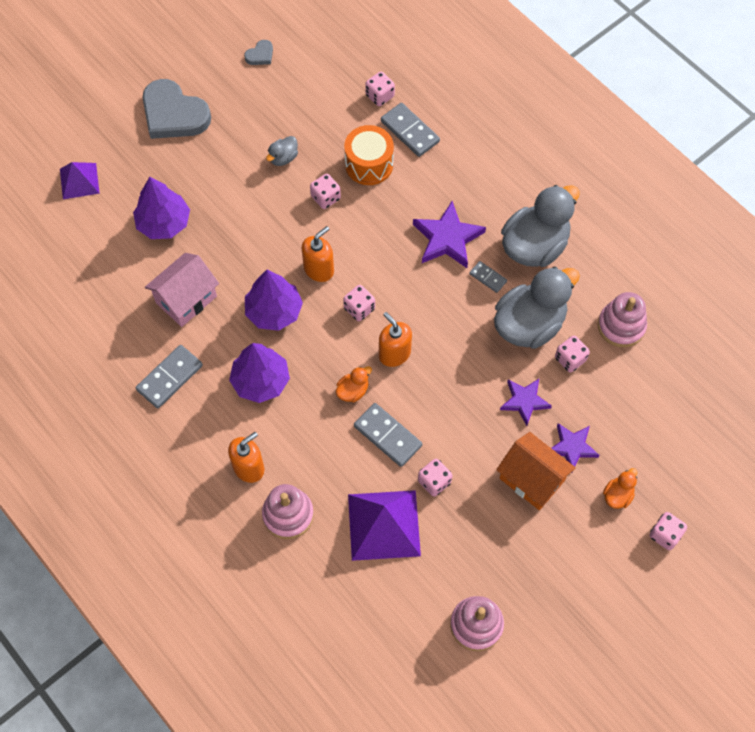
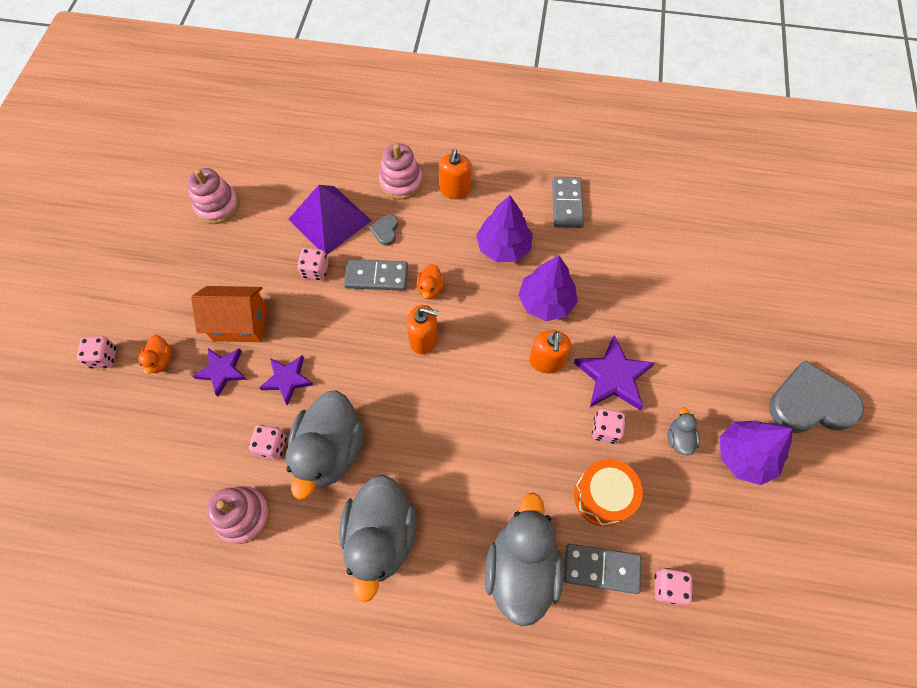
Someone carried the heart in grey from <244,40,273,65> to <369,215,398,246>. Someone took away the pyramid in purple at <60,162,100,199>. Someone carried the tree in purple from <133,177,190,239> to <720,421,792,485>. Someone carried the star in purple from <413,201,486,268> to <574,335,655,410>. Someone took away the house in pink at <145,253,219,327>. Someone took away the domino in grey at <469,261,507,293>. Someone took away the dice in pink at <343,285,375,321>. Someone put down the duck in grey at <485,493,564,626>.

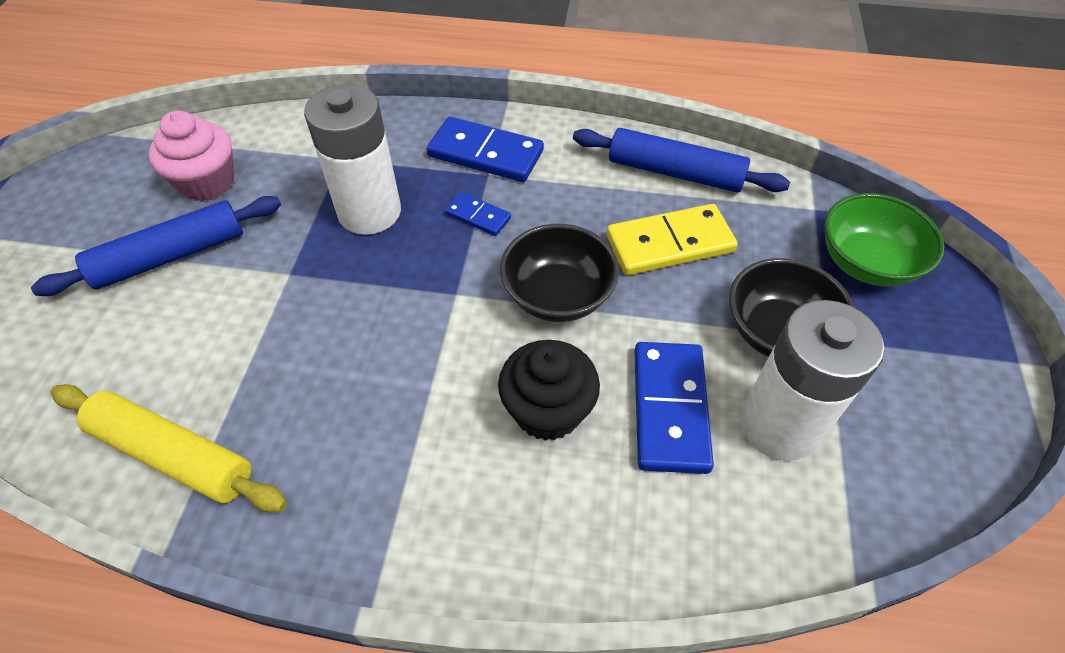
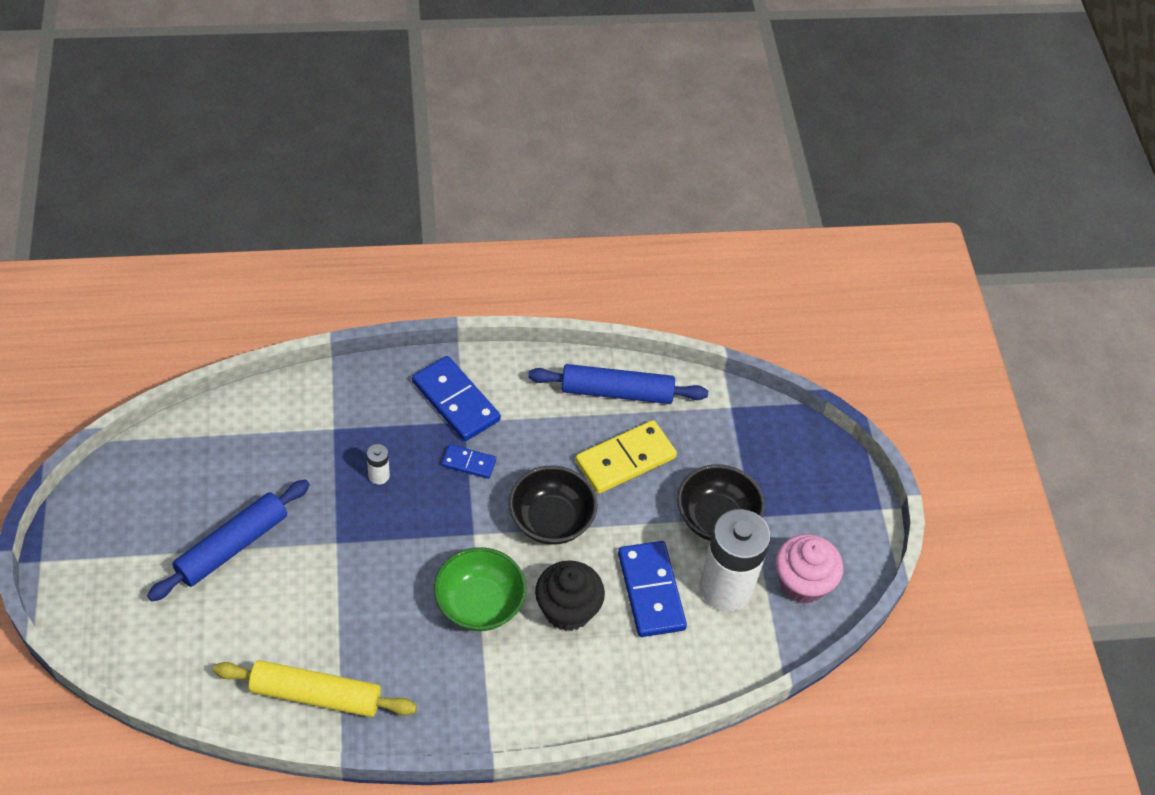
Someone scaled the battery in white at <304,84,401,235> by 0.40. Someone carried the cupcake in pink from <149,111,234,201> to <776,534,843,604>. Someone rotated the domino in blue at <427,116,544,182> by 45 degrees clockwise. Someone carried the bowl in green from <824,193,945,286> to <434,547,526,631>.

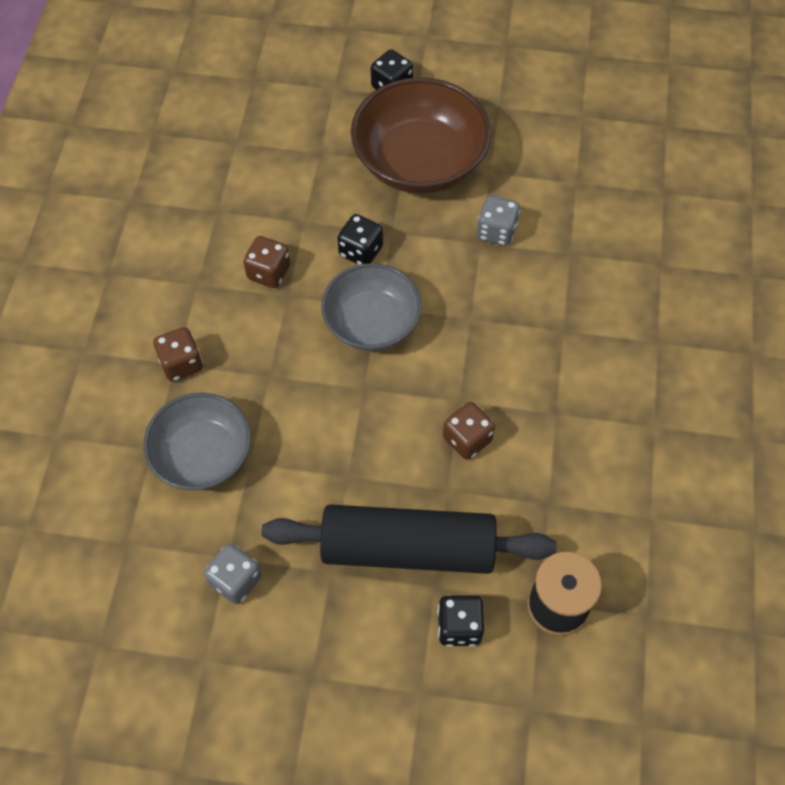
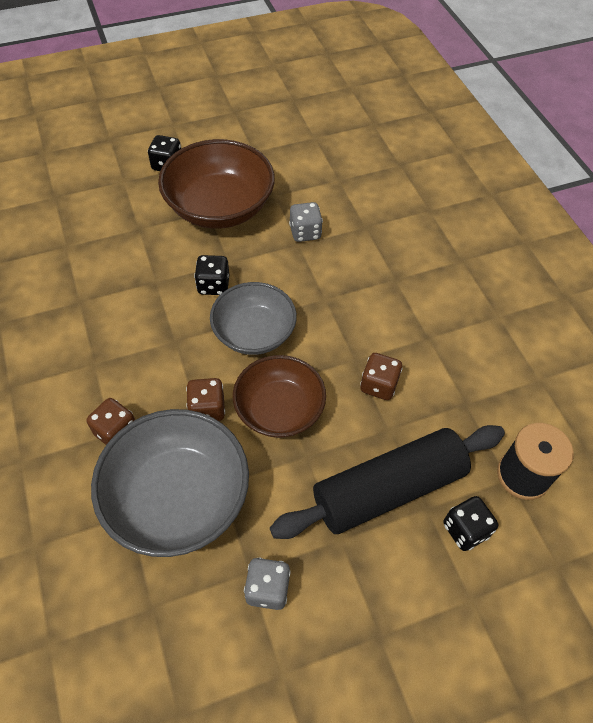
Someone carried the dice in brown from <243,236,290,288> to <186,378,225,421>. Someone scaled the bowl in grey at <143,393,251,490> by 1.50. Someone put down the bowl in brown at <233,355,326,438>.

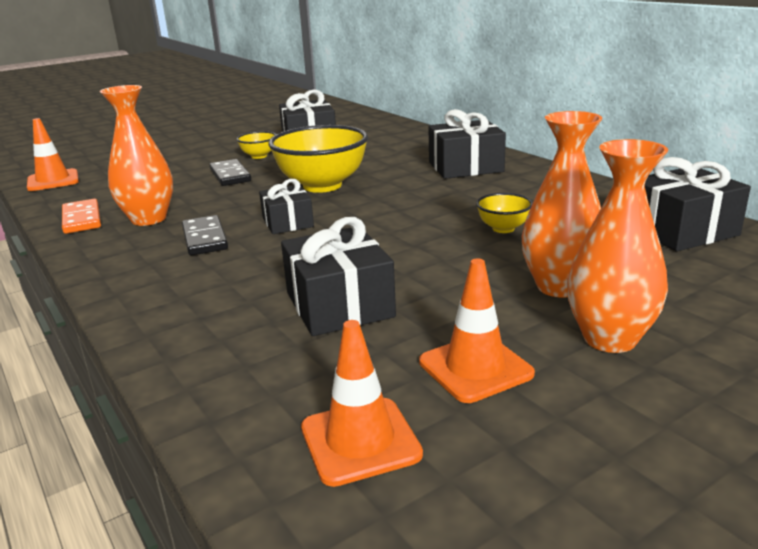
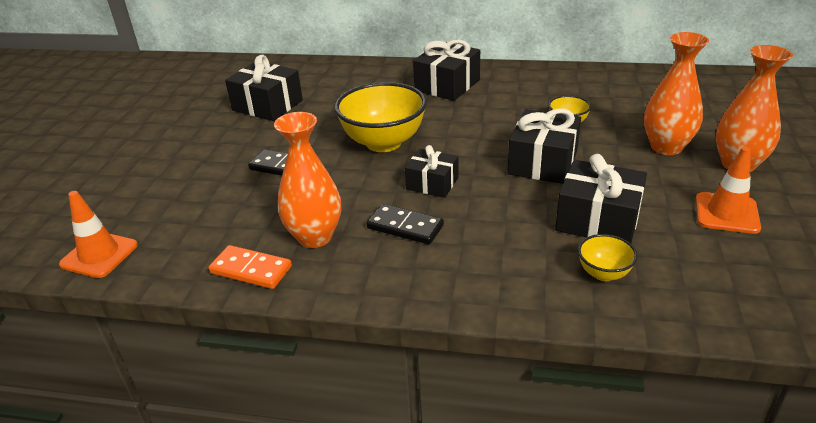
Someone carried the bowl in yellow from <236,131,276,159> to <578,234,638,281>. Someone carried the gift in black from <645,157,751,252> to <507,108,581,184>. Someone took away the traffic cone in orange at <301,320,423,487>.

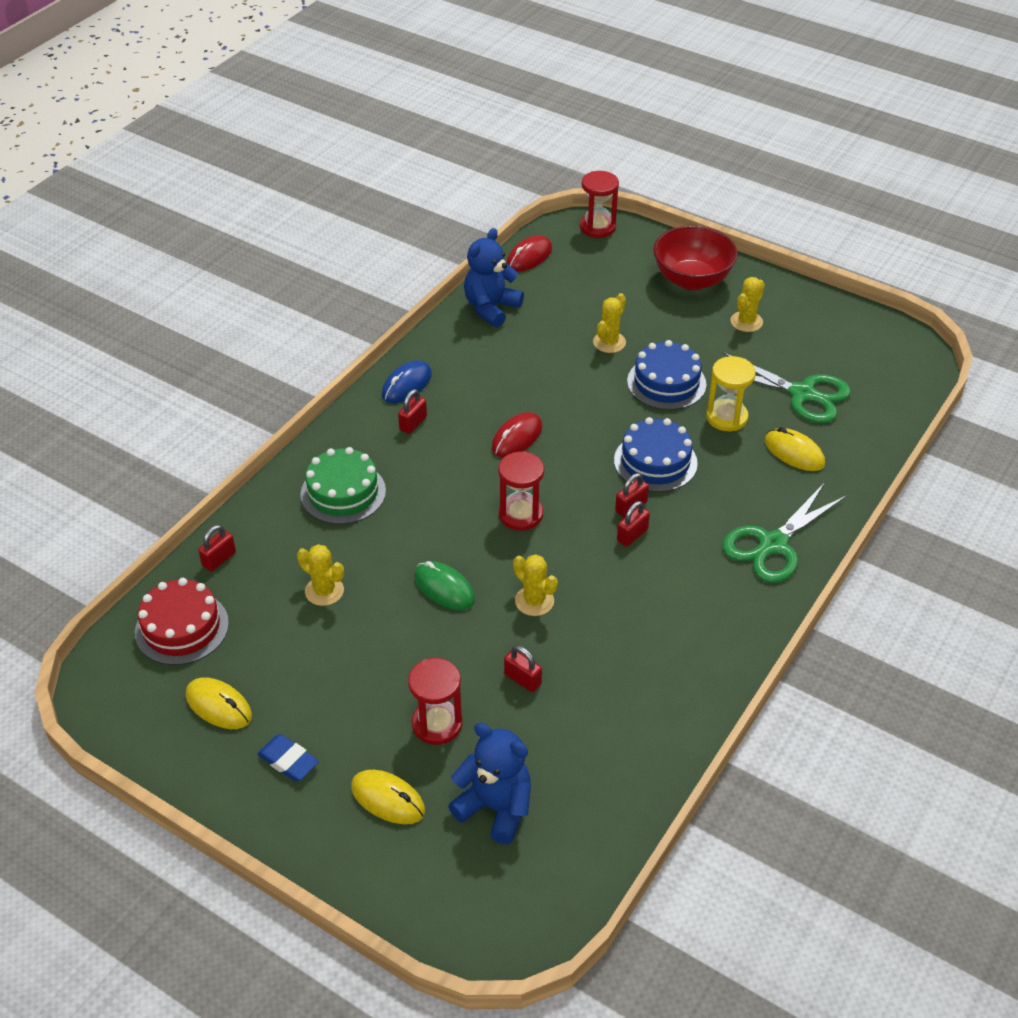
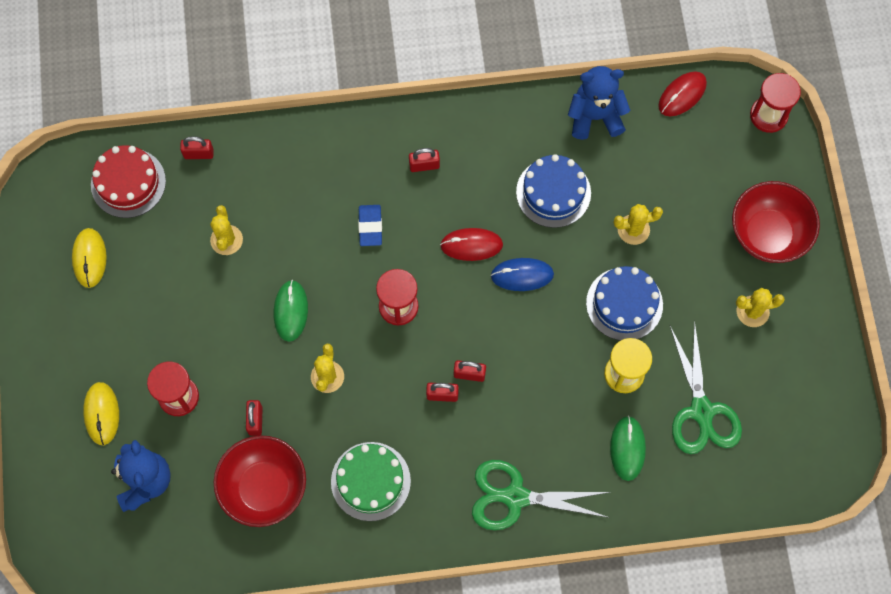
Someone rotated the mouse in red at <507,235,552,272> by 45 degrees counterclockwise. Someone carried the mouse in blue from <382,361,432,403> to <491,258,554,291>. Someone carried the cake in blue from <614,417,698,492> to <516,154,591,228>. Someone repainted the mouse in yellow at <765,427,825,471>, which became the mouse in green at <610,415,646,481>. Someone carried the cake in green from <301,447,386,524> to <331,442,411,521>. Someone carried the eraser in blue from <257,734,319,781> to <358,205,382,246>. Someone put down the bowl in red at <214,435,306,527>.

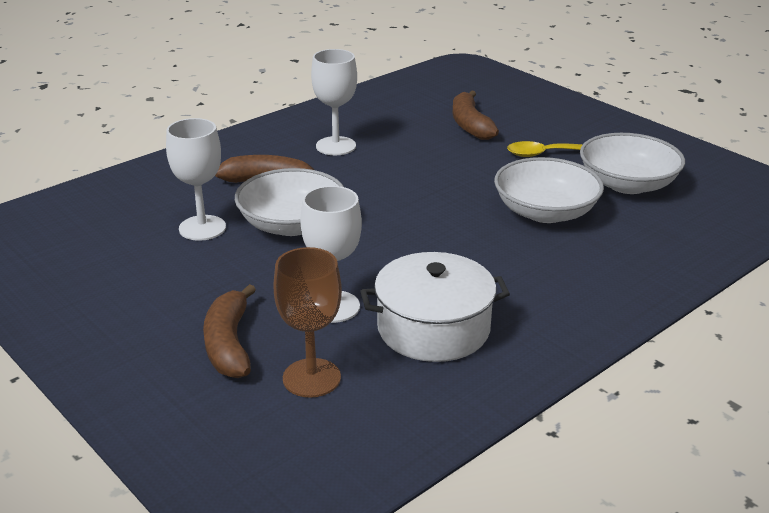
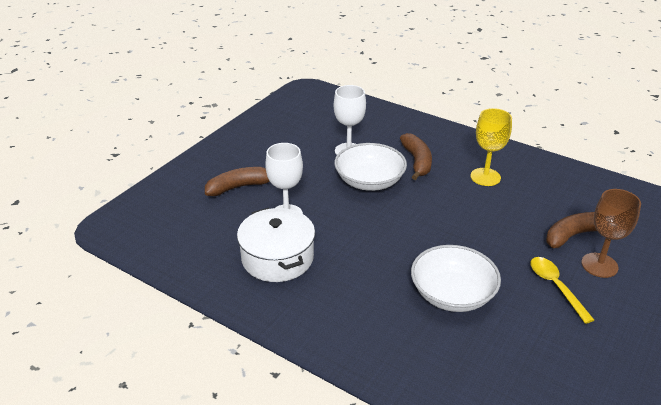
Someone repainted the goblet in white at <311,49,357,155>, which became the goblet in yellow at <470,108,512,186>. Someone took away the bowl in white at <580,133,685,194>. Someone carried the goblet in brown from <273,247,342,398> to <581,189,641,278>.

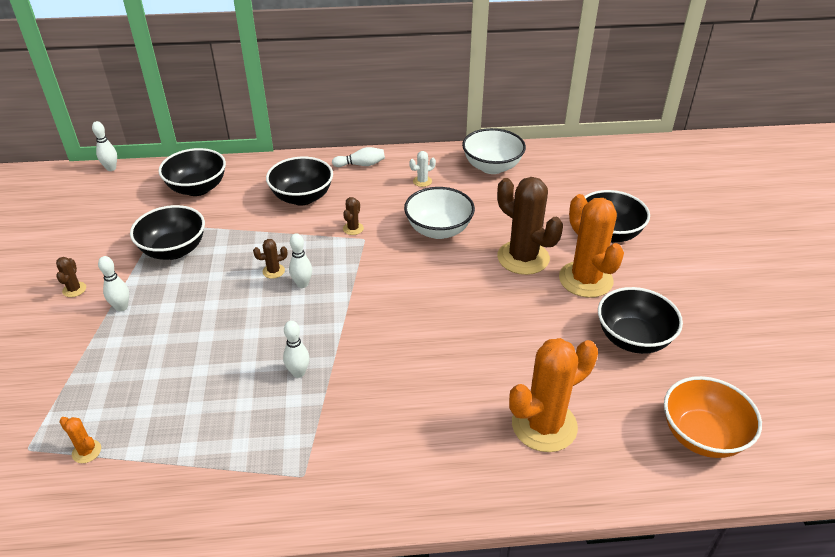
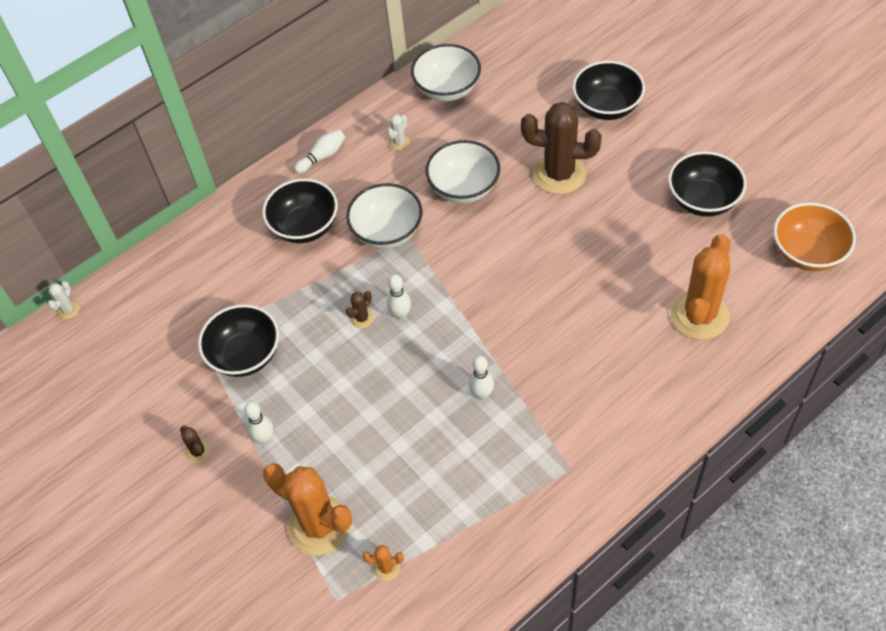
Someone swapped the bowling pin in white at <92,121,117,171> for the cactus in white at <48,281,80,319>. Someone took away the bowl in black at <158,148,226,196>. Someone carried the cactus in orange from <559,194,624,298> to <263,463,352,555>. Someone swapped the cactus in brown at <343,197,364,235> for the bowl in white at <346,183,422,249>.

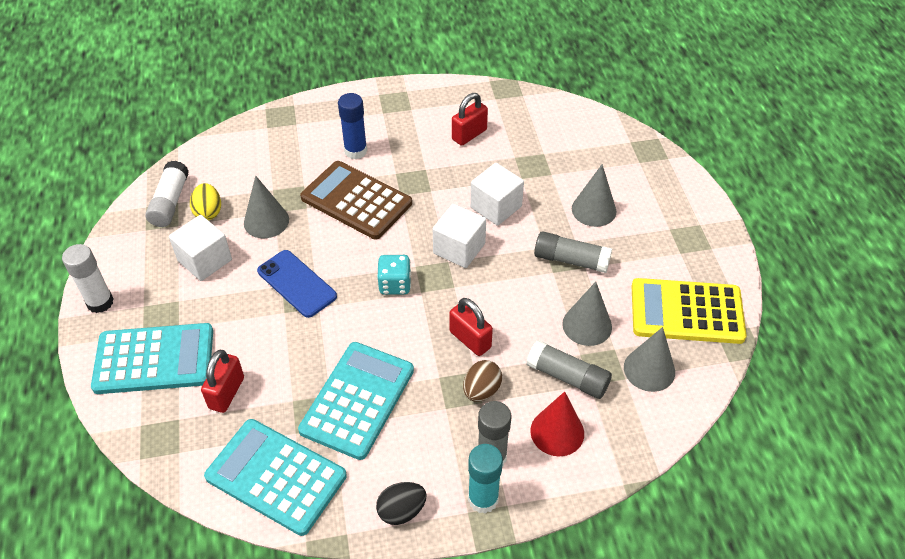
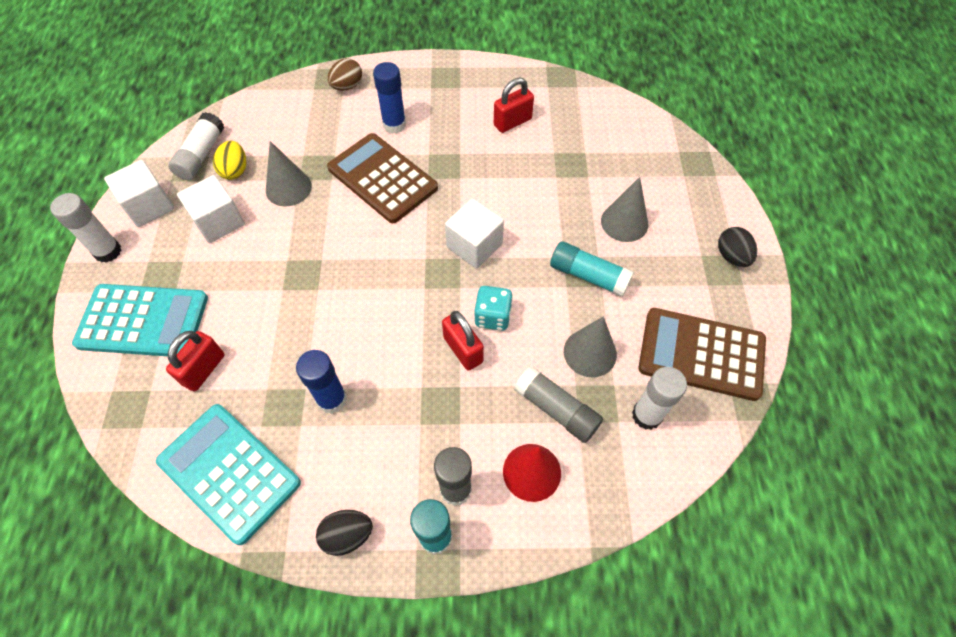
Someone carried the cube in white from <470,163,524,226> to <104,160,175,227>. Someone repainted the glue stick in grey at <534,232,612,273>, which became the glue stick in turquoise at <550,241,634,297>. Someone took away the phone in blue at <257,250,337,318>. Someone carried the dice in turquoise from <377,255,411,295> to <474,286,513,331>. Someone repainted the calculator in yellow at <632,278,747,344>, which became the calculator in brown at <639,308,766,401>. Someone swapped the cone in grey at <624,327,675,392> for the glue stick in white at <632,367,687,430>. Someone swapped the calculator in turquoise at <298,342,414,460> for the glue stick in blue at <296,350,347,414>. Someone carried the egg in brown from <463,360,502,402> to <327,58,362,91>. Someone put down the egg in black at <718,227,757,267>.

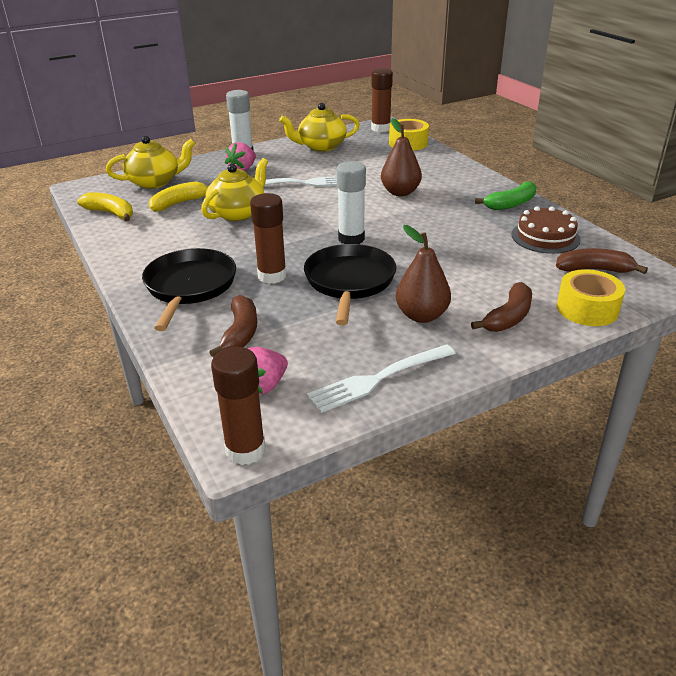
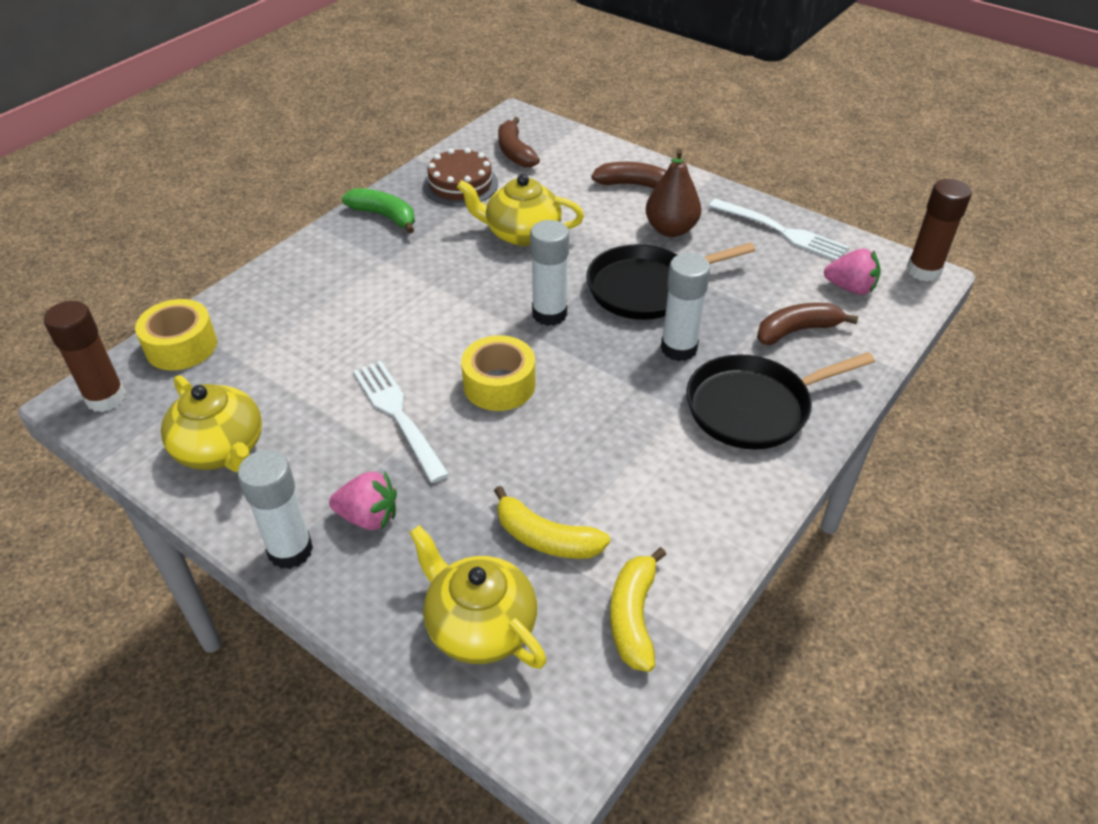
Someone took away the pear in brown at <381,118,422,196>. Someone carried the teapot in yellow from <201,158,268,221> to <457,174,584,246>. Someone repainted the glue stick in brown at <250,193,287,284>, which became the glue stick in white at <661,253,711,361>. Someone carried the tape in yellow from <557,269,625,326> to <461,335,535,411>.

